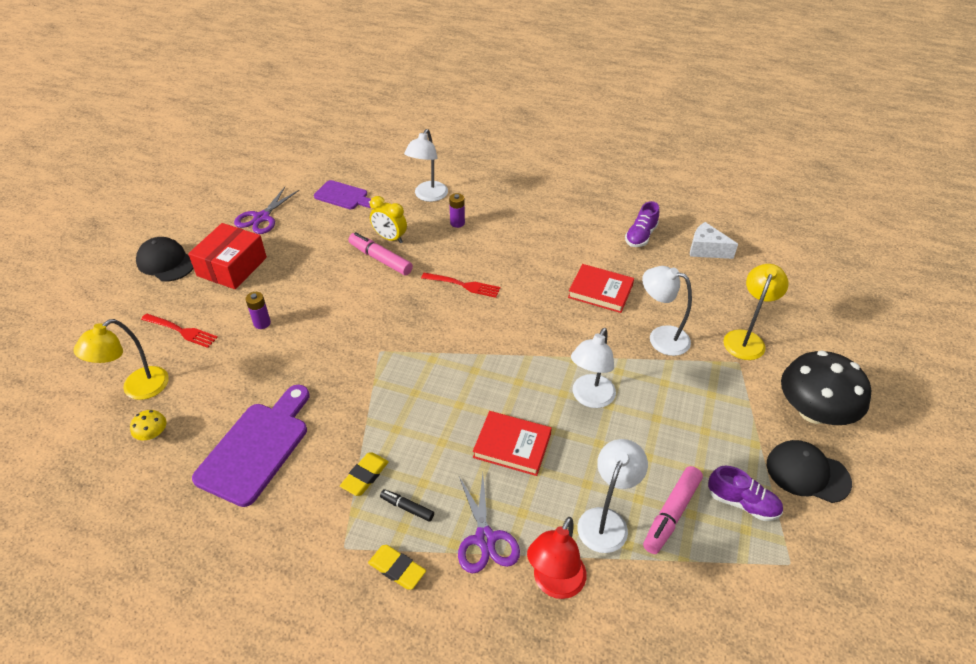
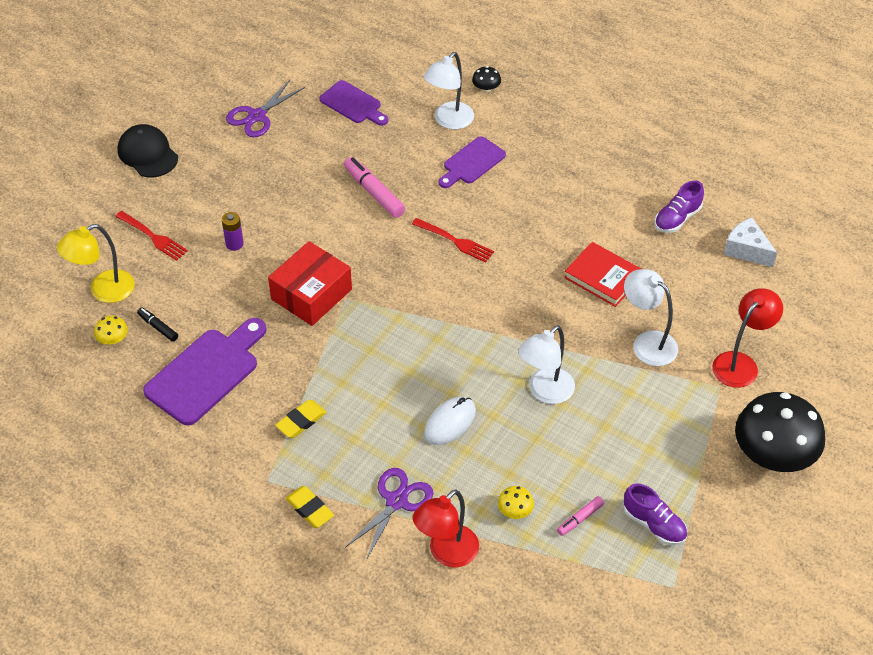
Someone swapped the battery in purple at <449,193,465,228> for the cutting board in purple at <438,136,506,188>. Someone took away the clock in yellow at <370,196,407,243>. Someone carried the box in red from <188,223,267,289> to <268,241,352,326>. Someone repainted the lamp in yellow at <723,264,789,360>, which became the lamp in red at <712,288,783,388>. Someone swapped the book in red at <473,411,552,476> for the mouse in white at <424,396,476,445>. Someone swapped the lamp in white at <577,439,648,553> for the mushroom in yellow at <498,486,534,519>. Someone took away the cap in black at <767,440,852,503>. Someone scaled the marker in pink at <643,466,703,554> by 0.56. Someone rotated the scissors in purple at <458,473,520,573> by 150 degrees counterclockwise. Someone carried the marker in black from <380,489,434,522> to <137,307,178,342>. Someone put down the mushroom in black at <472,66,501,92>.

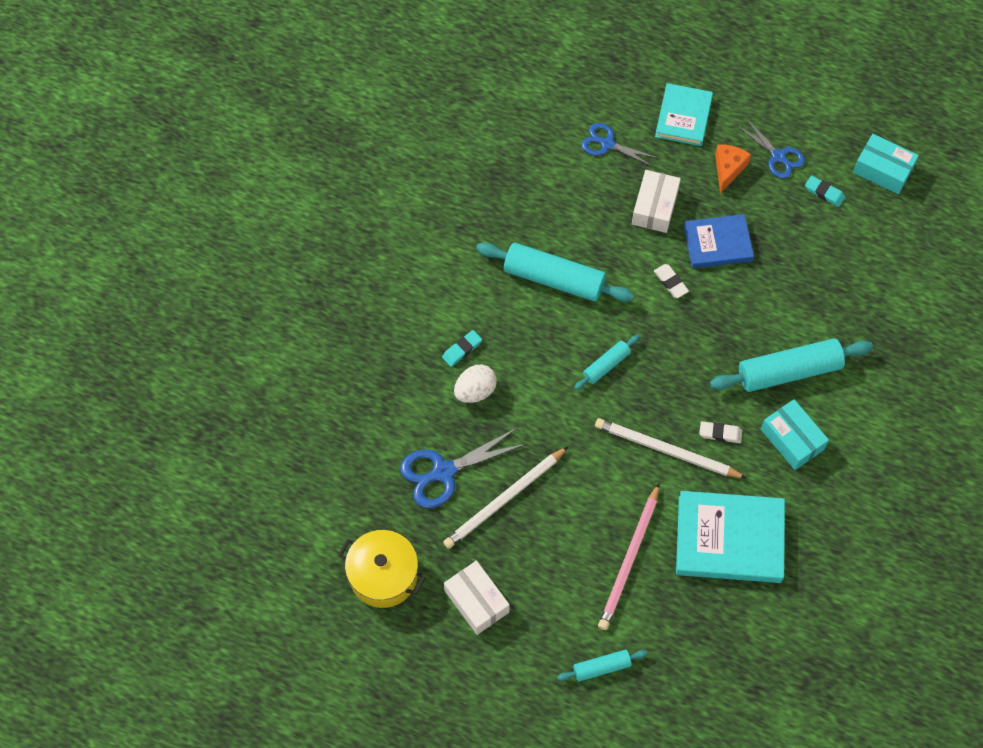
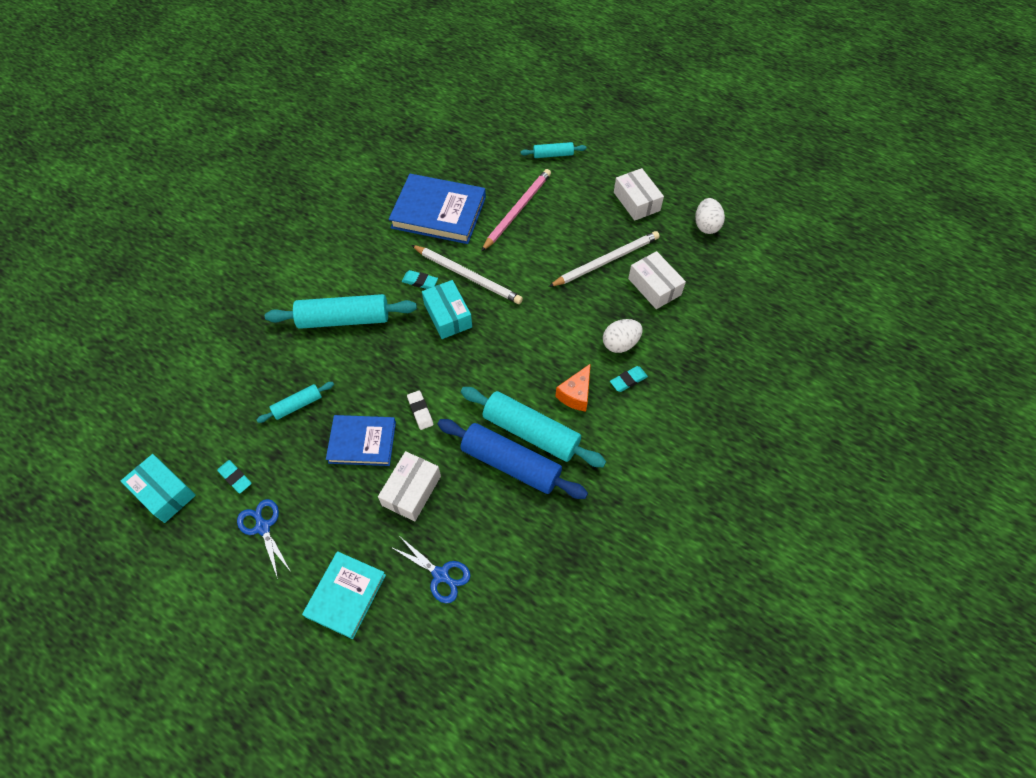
Someone carried the cheese in orange from <715,144,751,193> to <555,363,591,412>. Someone carried the rolling pin in turquoise from <574,335,639,390> to <257,382,334,423>. Someone carried the box in turquoise from <761,399,829,470> to <422,280,472,339>. Someone repainted the eraser in white at <699,421,742,443>, which became the eraser in turquoise at <402,270,438,289>. Someone swapped the scissors in blue at <400,427,526,508> for the box in white at <628,251,686,309>. Someone repainted the book in turquoise at <676,491,785,583>, which became the book in blue at <389,174,486,244>. Someone swapped the pot in yellow at <338,530,426,608> for the egg in white at <695,198,725,234>. Someone put down the rolling pin in blue at <438,419,588,499>.

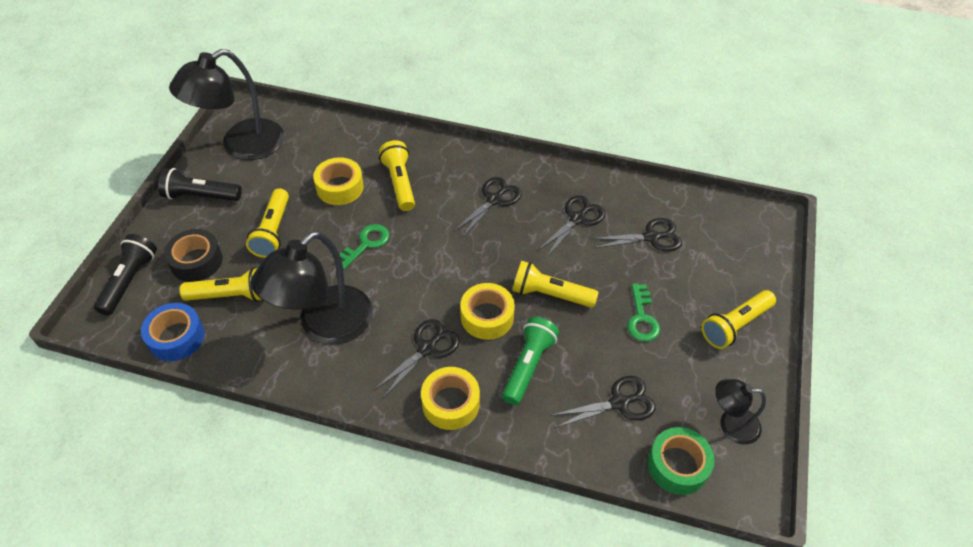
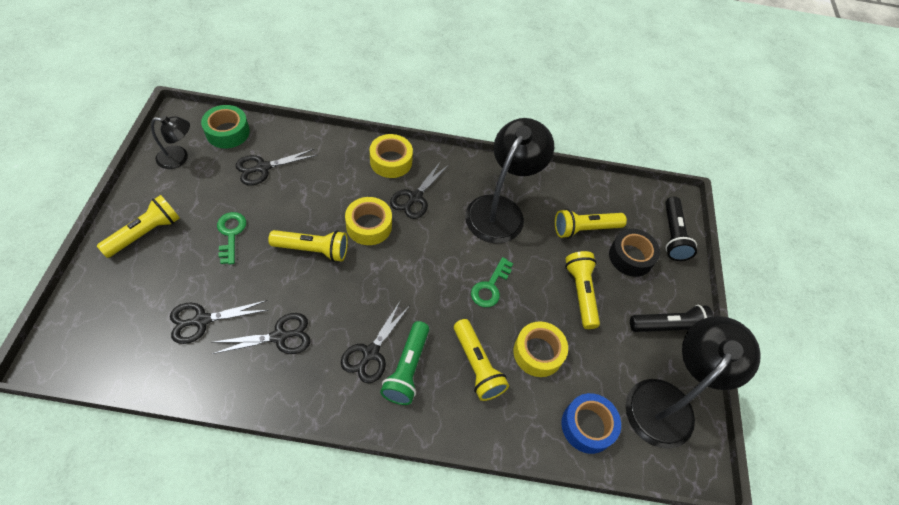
Someone rotated the scissors in black at <537,195,606,258> by 135 degrees counterclockwise. Someone carried the tape in blue from <141,303,205,361> to <561,393,621,454>. Someone carried the flashlight in green from <502,317,559,405> to <380,321,429,405>.

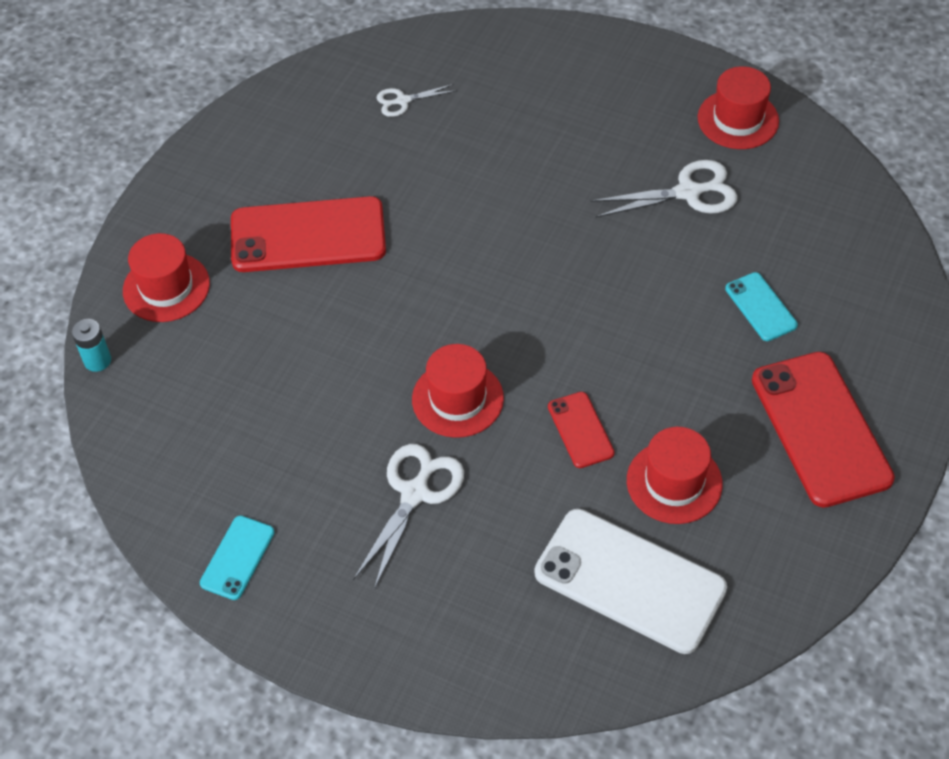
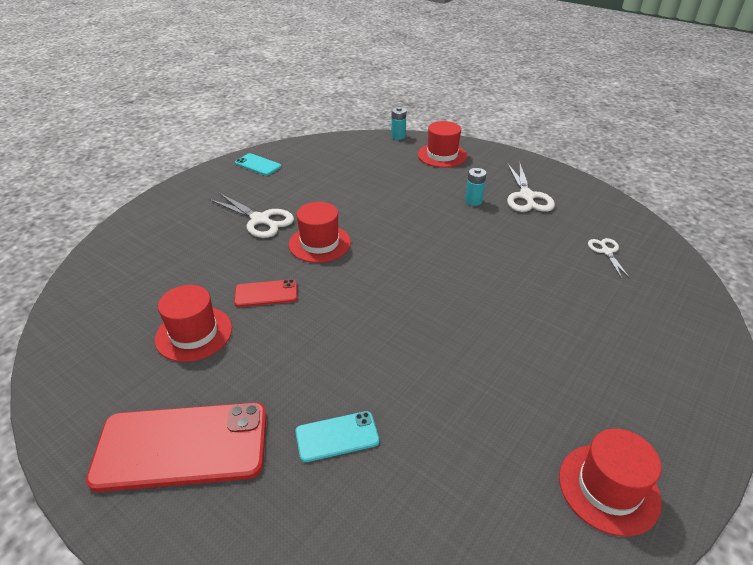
Someone carried the scissors in white from <590,160,738,217> to <507,162,555,212>. Someone swapped the phone in red at <231,196,386,272> for the battery in turquoise at <465,168,487,206>. Someone took away the phone in white at <534,509,727,654>.

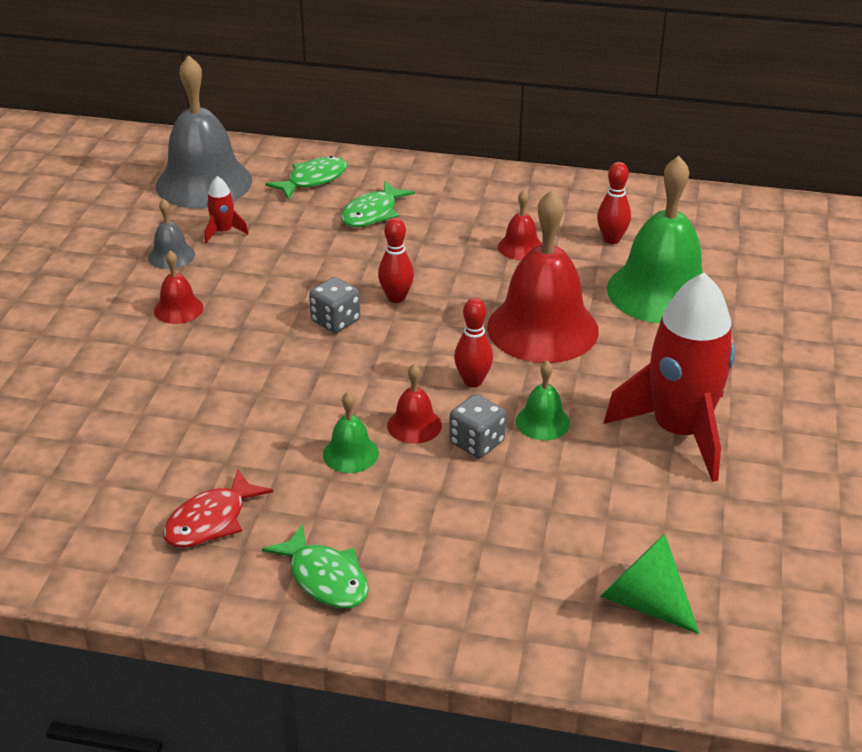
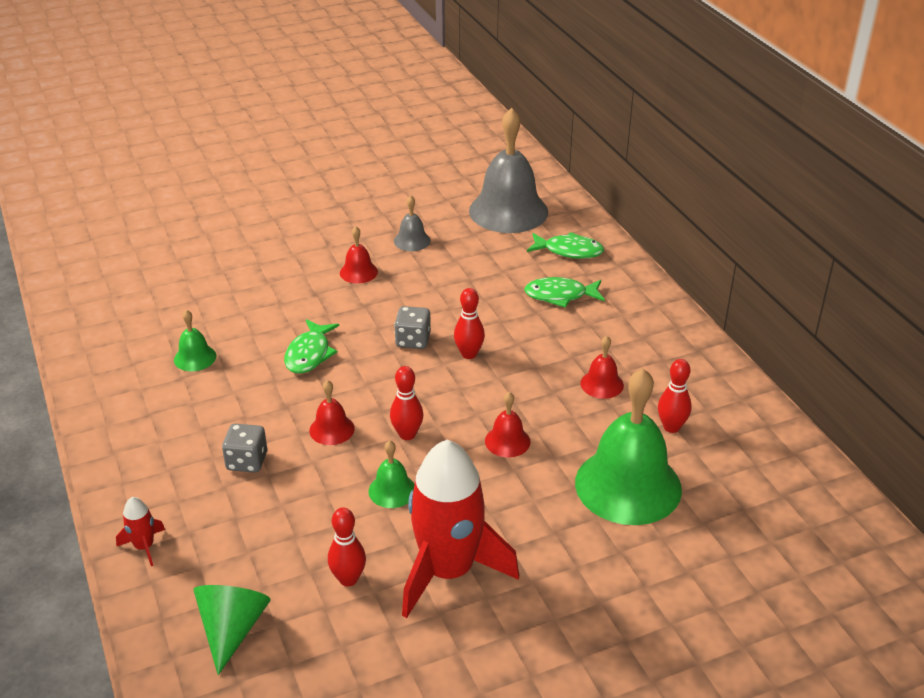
Someone carried the rocket in red from <205,176,249,243> to <116,497,165,566>. Someone scaled the bell in red at <487,190,599,363> by 0.45. Someone carried the bell in green from <323,392,379,473> to <174,310,216,371>. Someone carried the dice in grey from <449,394,506,458> to <222,424,267,473>. Someone took away the fish in red at <163,469,273,547>. Someone carried the fish in green from <262,524,369,609> to <284,319,339,374>. Someone put down the bowling pin in red at <328,508,366,587>.

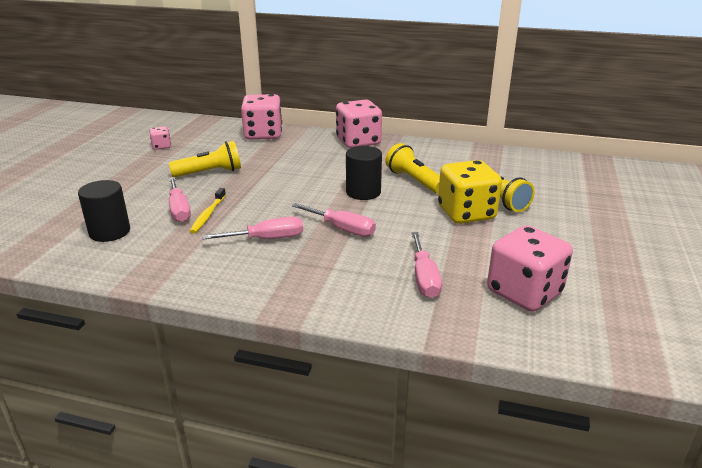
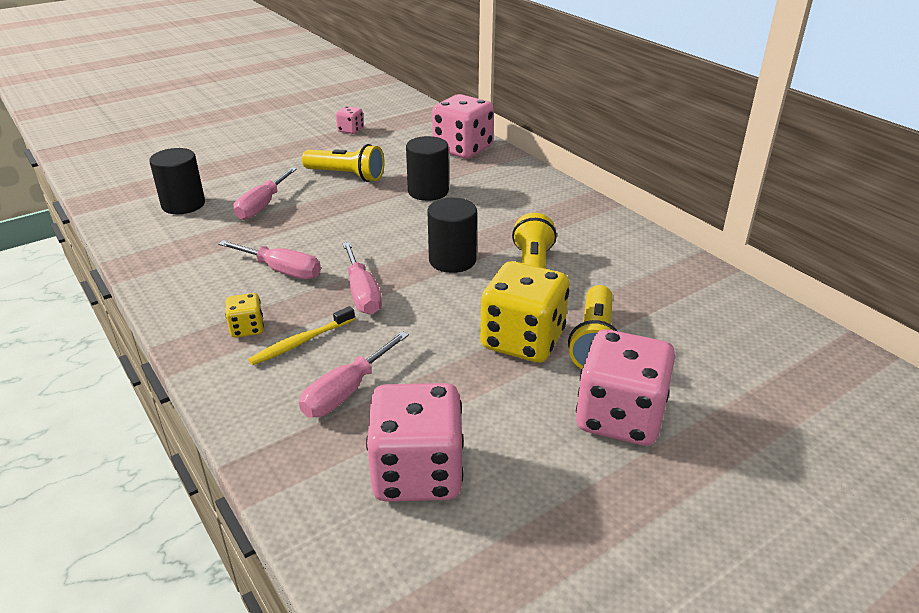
Someone carried the dice in pink from <336,100,382,148> to <576,329,675,446>. Someone carried the toothbrush in yellow from <190,188,226,233> to <248,306,355,365>. Someone put down the cylinder in black at <406,136,449,201>. Someone put down the dice in yellow at <225,293,264,338>.

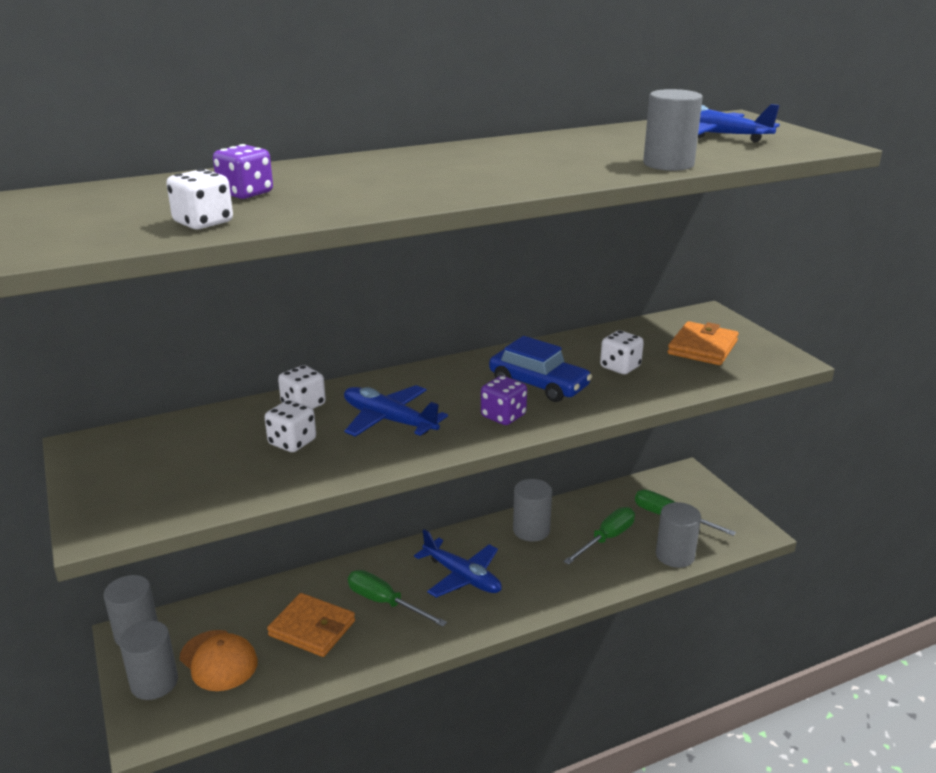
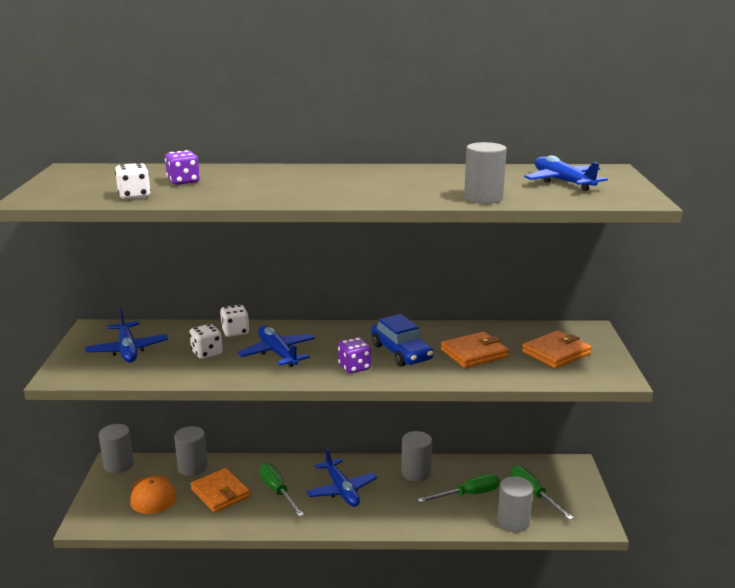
Someone swapped the dice in white at <600,330,644,374> for the wallet in orange at <441,332,509,368>. Someone carried the cylinder in grey from <119,620,178,700> to <174,426,208,476>. Someone put down the plane in blue at <85,308,168,363>.

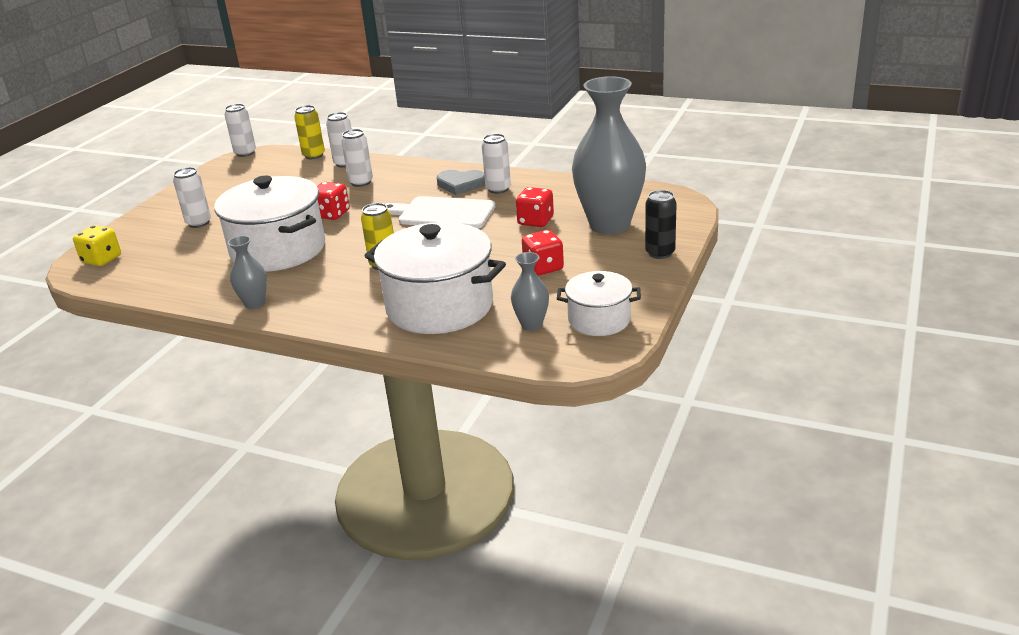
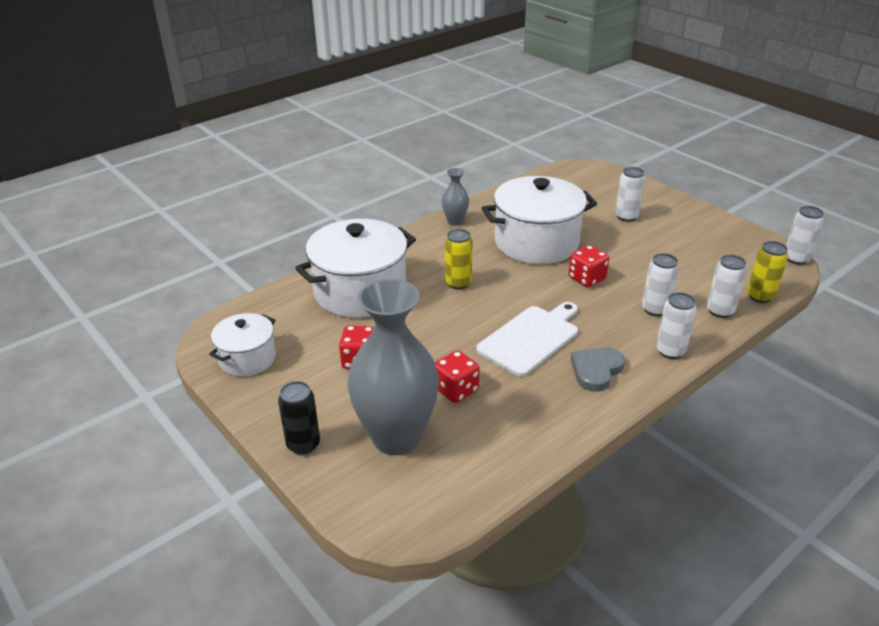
Someone carried the can in white from <482,134,511,194> to <656,292,697,359>. Someone took away the dice in yellow at <73,225,121,266>. Someone took away the vase in grey at <511,252,549,331>.

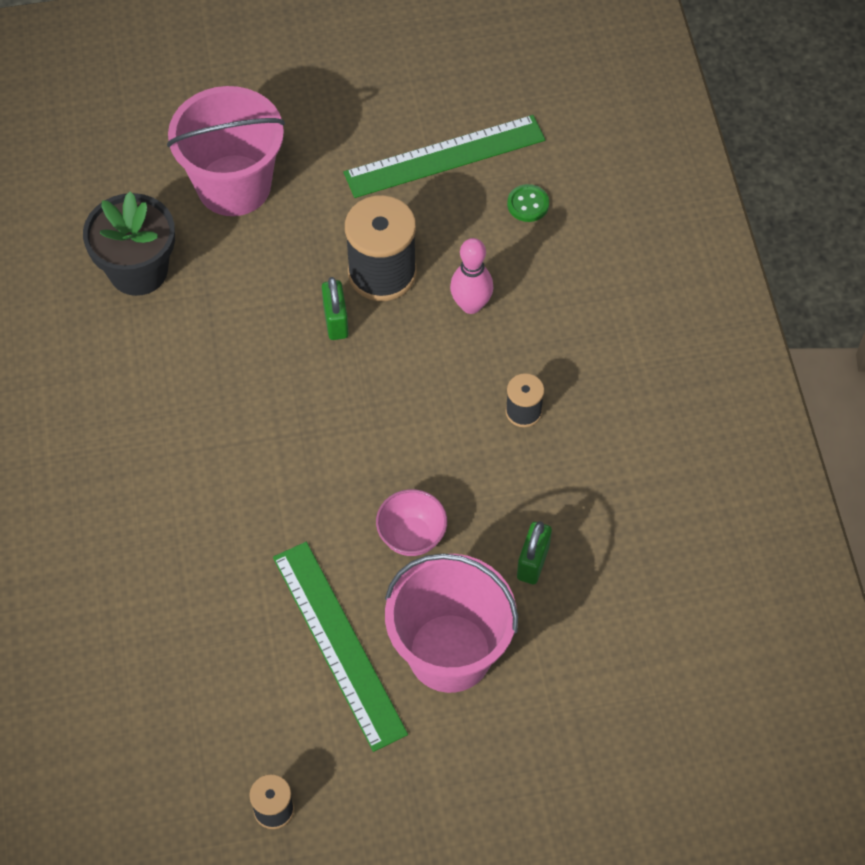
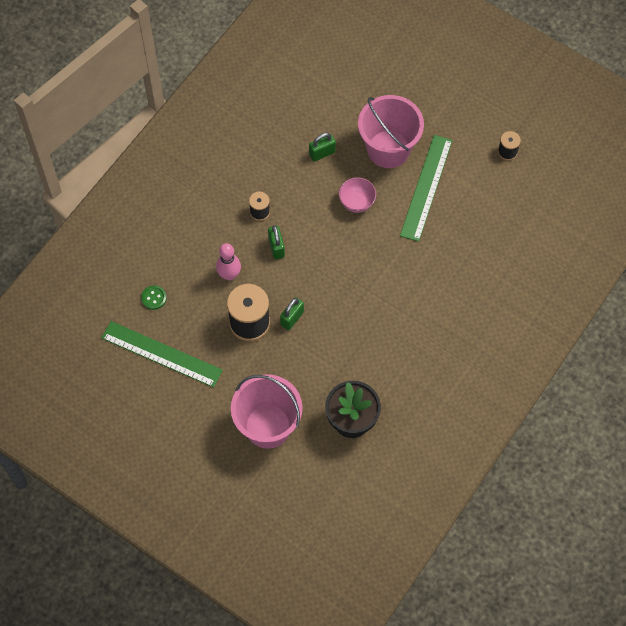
Someone put down the padlock in green at <268,225,285,259>.

